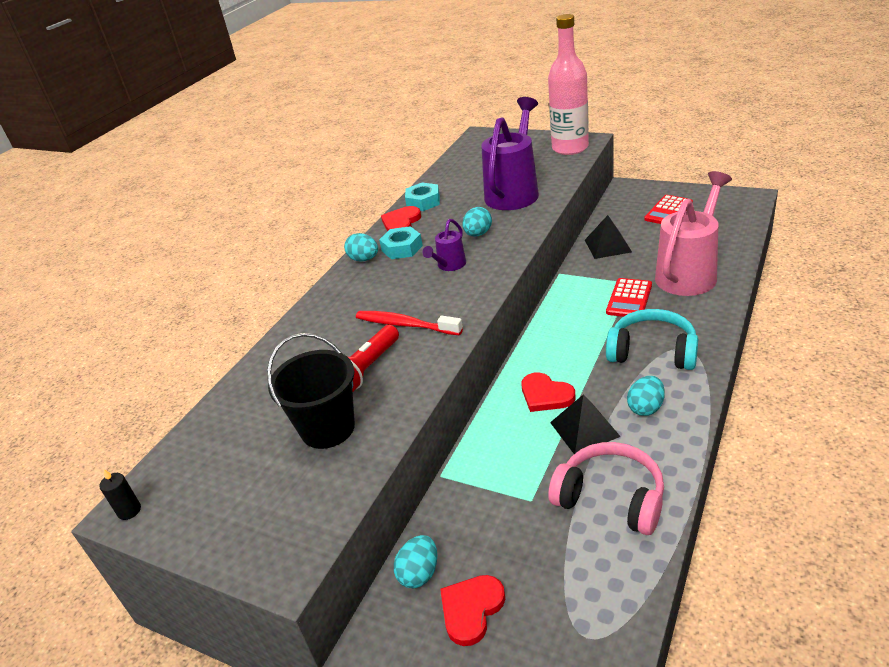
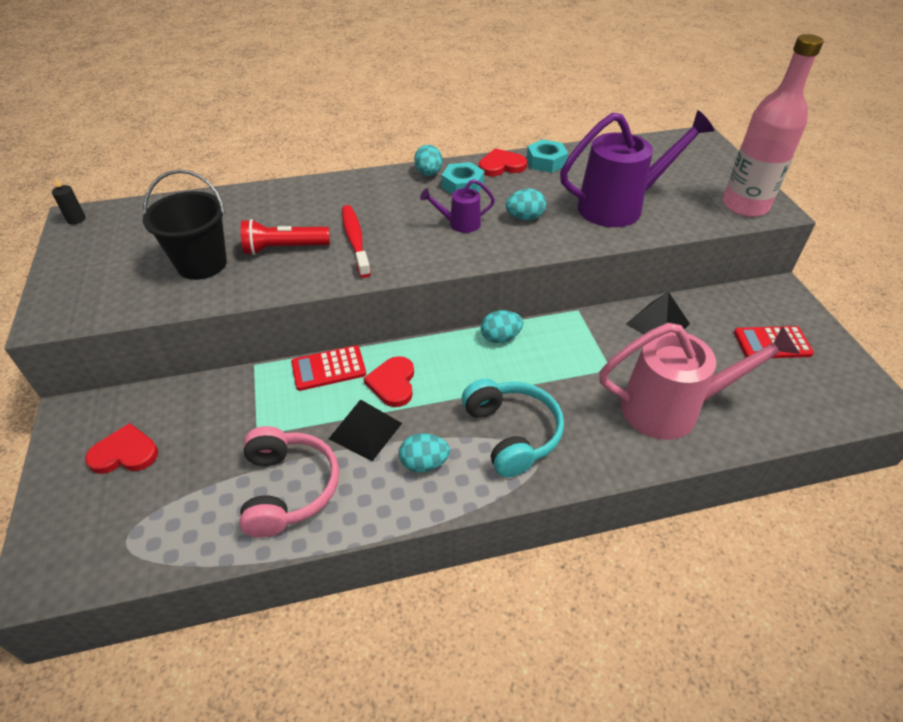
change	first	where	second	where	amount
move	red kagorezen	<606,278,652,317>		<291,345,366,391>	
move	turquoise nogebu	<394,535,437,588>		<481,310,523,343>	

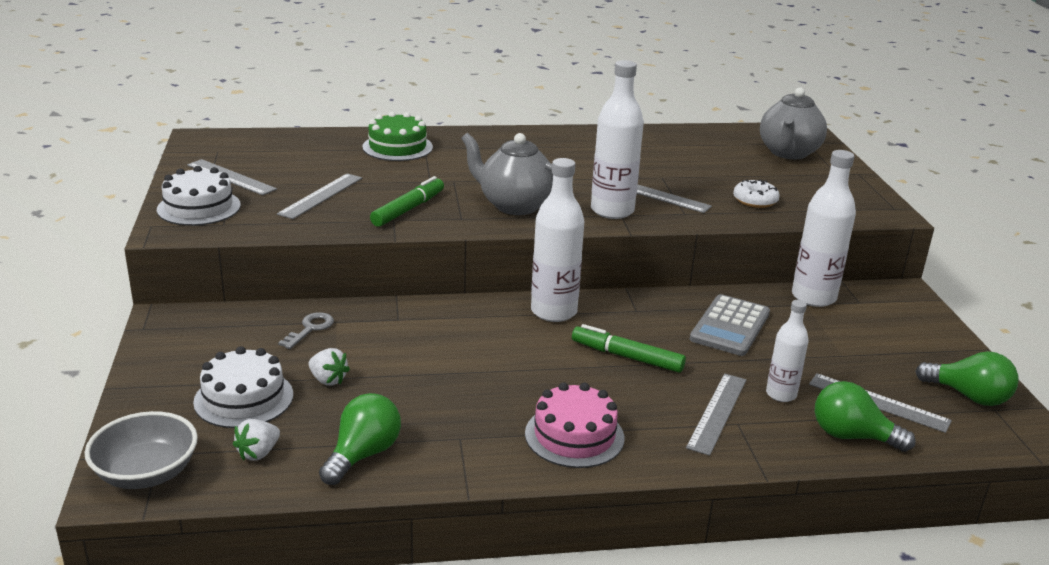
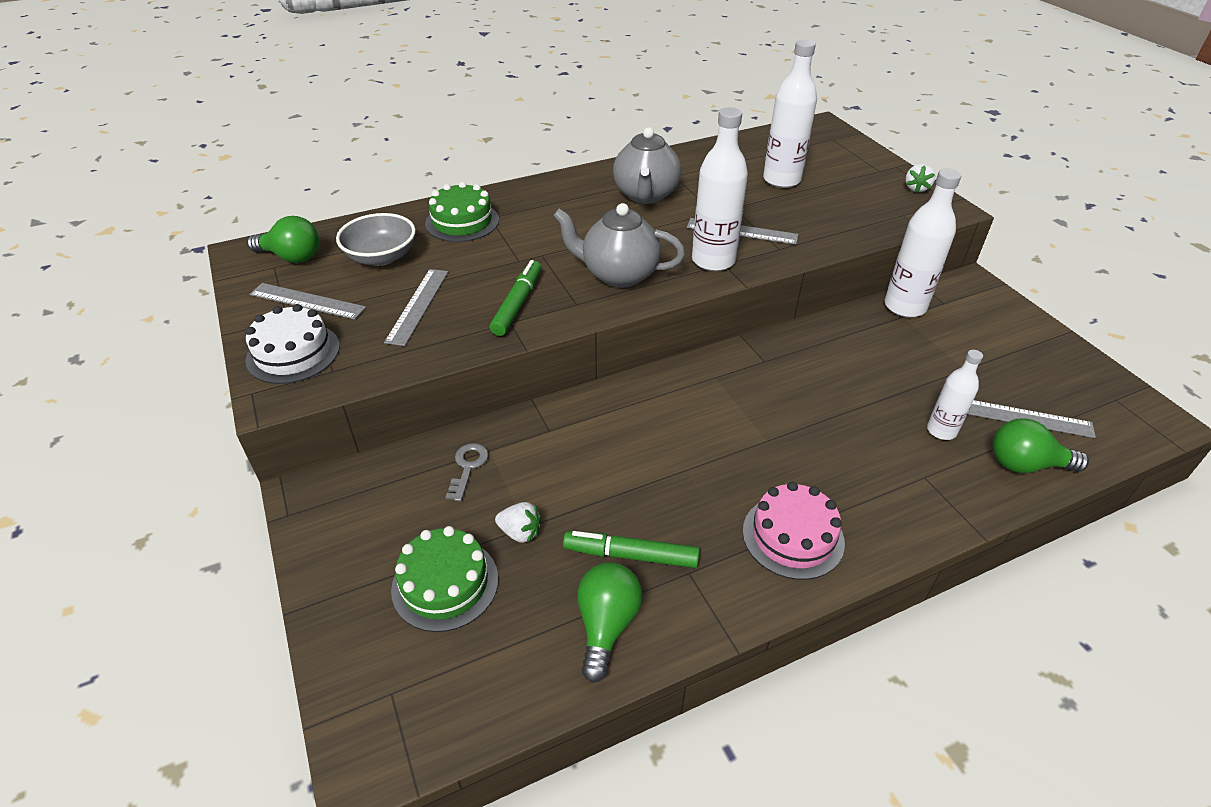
change	first	where	second	where	amount
move	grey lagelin	<760,87,827,159>		<613,127,681,204>	
move	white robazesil	<531,158,584,322>		<763,39,817,188>	
delete	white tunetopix	<733,179,779,208>			
delete	grey kagorezen	<690,294,770,356>			
move	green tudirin	<572,324,686,373>		<563,531,700,568>	
recolor	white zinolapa	<193,346,293,428>	green zinolapa	<391,526,498,632>	
move	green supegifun	<916,351,1019,406>		<247,216,320,263>	
delete	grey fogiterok	<686,374,746,456>			
move	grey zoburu	<85,411,198,489>		<336,213,416,266>	
move	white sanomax	<233,419,280,461>		<905,164,935,193>	

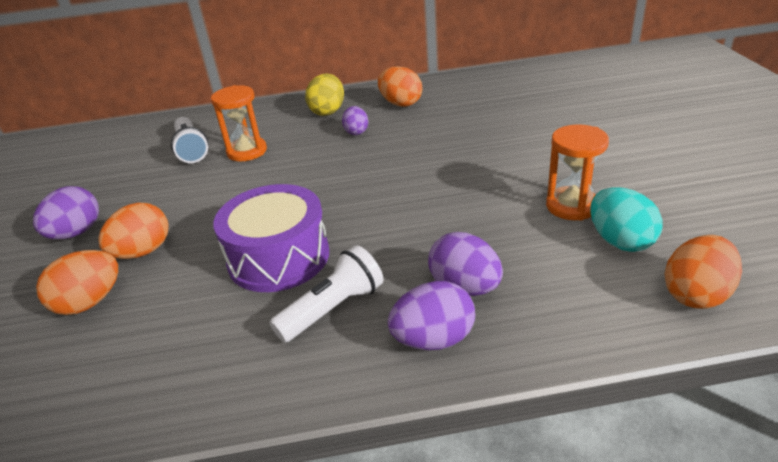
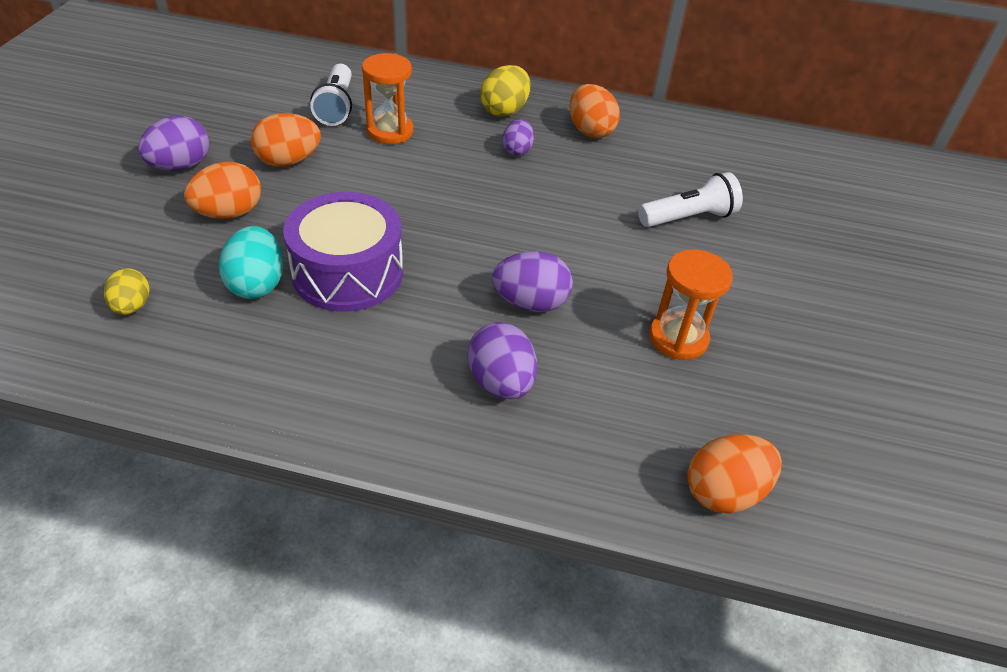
change	first	where	second	where	amount
move	turquoise nogebu	<590,187,663,252>		<219,226,283,299>	
move	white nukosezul	<269,245,384,343>		<638,172,743,227>	
move	orange nogebu	<36,250,118,315>		<251,113,321,167>	
move	purple nogebu	<388,281,475,350>		<492,251,573,312>	
insert			yellow nogebu	<104,268,150,315>	

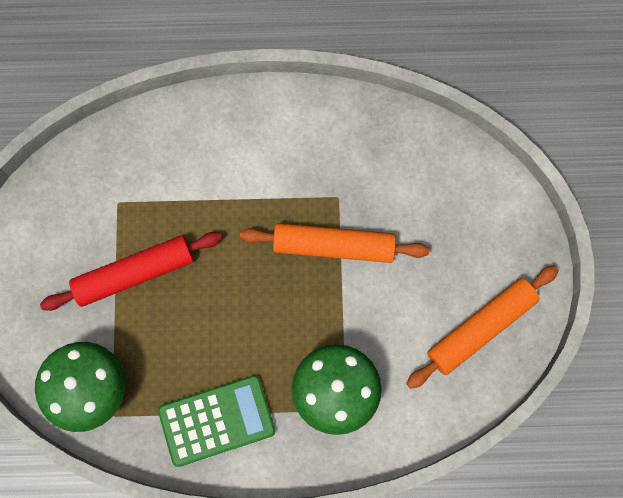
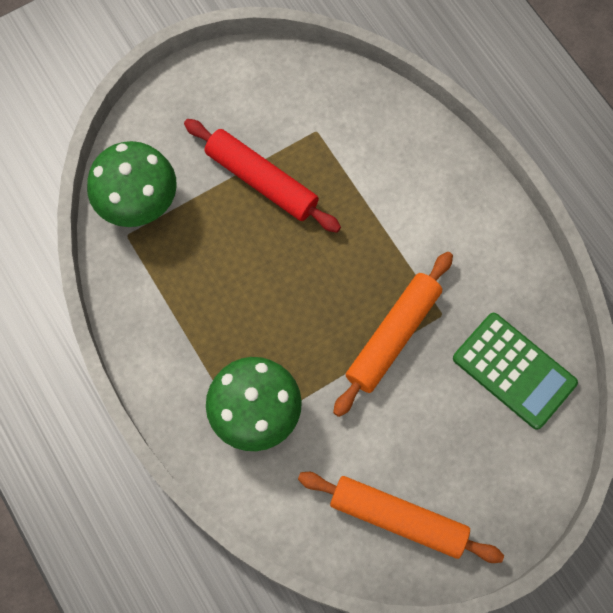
change	first	where	second	where	amount
rotate	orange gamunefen	<240,223,429,263>		<333,252,453,417>	60 degrees clockwise
move	green kagorezen	<158,375,276,467>		<453,313,578,430>	

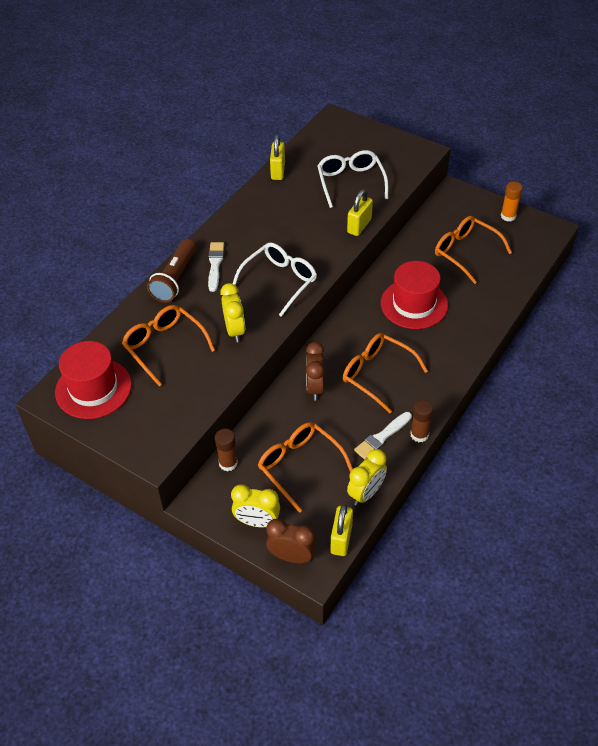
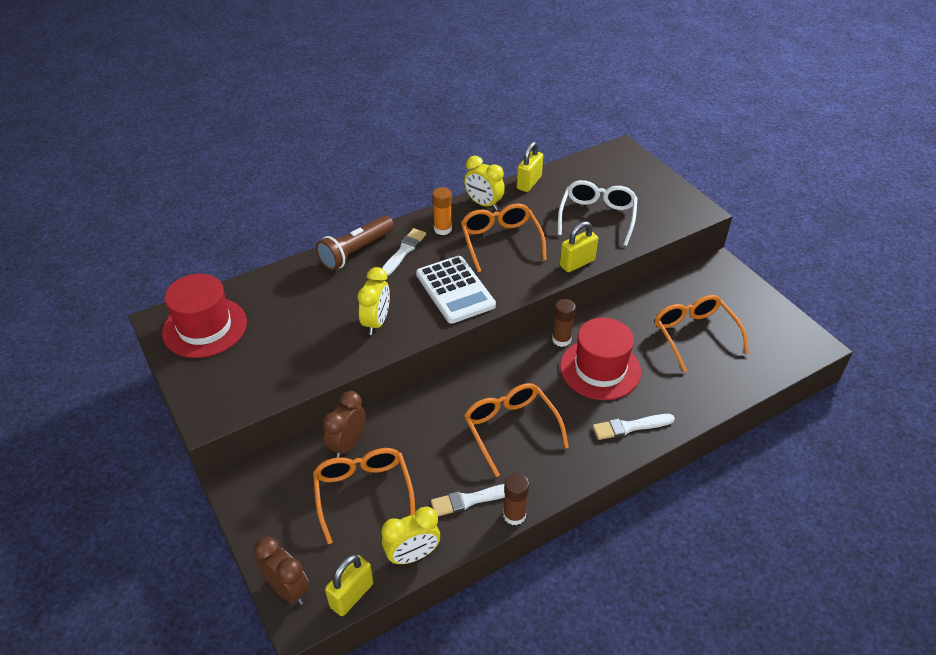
change	first	where	second	where	amount
move	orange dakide	<501,182,523,222>		<432,187,452,235>	
replace	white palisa	<232,243,317,317>	white kagorezen	<416,256,496,324>	
move	orange palisa	<122,305,215,387>		<461,204,547,272>	
move	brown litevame	<306,342,325,400>		<323,391,366,458>	
move	brown dakide	<215,429,238,471>		<552,299,576,347>	
move	yellow litevame	<231,484,280,527>		<464,156,505,210>	
insert			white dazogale	<593,414,675,440>	

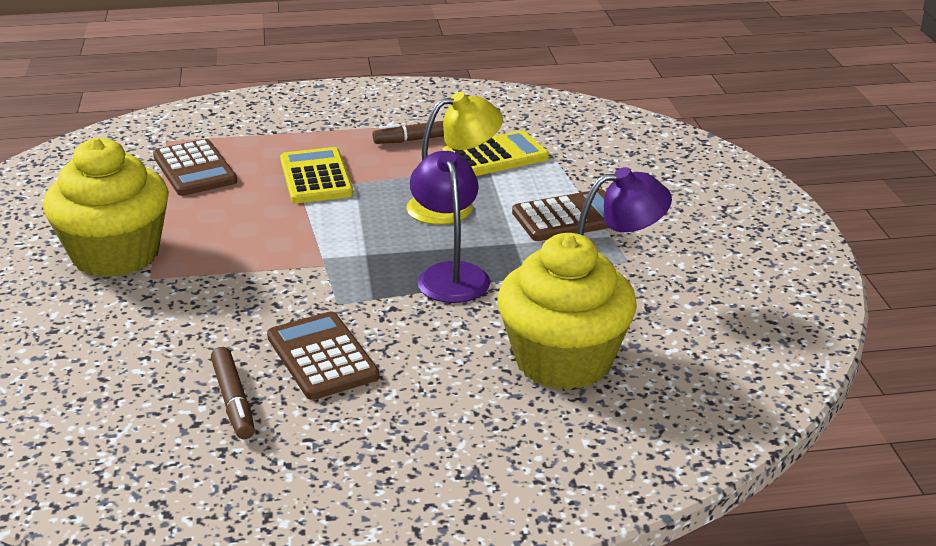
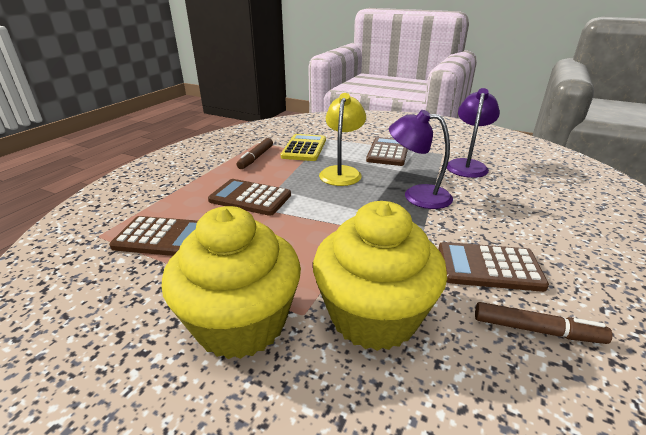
change	first	where	second	where	amount
recolor	yellow kagorezen	<280,147,353,203>	brown kagorezen	<208,179,291,216>	
move	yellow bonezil	<498,233,637,390>		<313,201,447,351>	

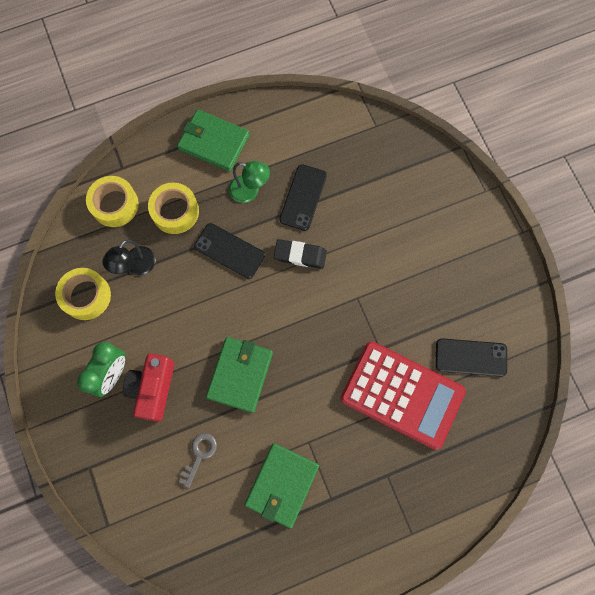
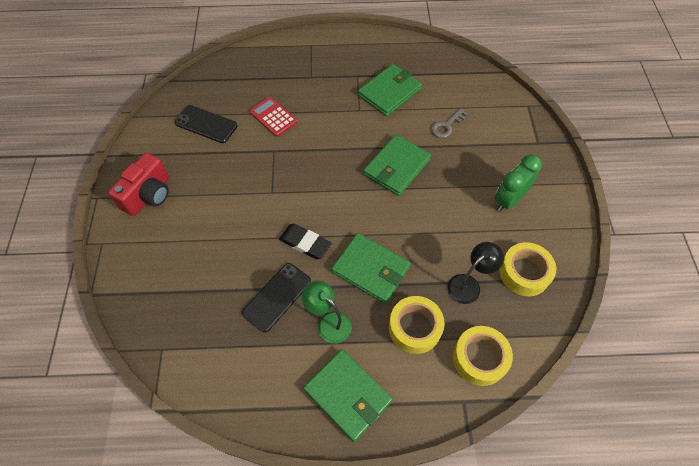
change	first	where	second	where	amount
replace	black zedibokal	<194,223,265,279>	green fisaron	<332,233,411,304>	
resize	red kagorezen	<340,341,466,450>		<250,97,297,137>	x0.49
move	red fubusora	<123,354,174,422>		<108,153,169,216>	

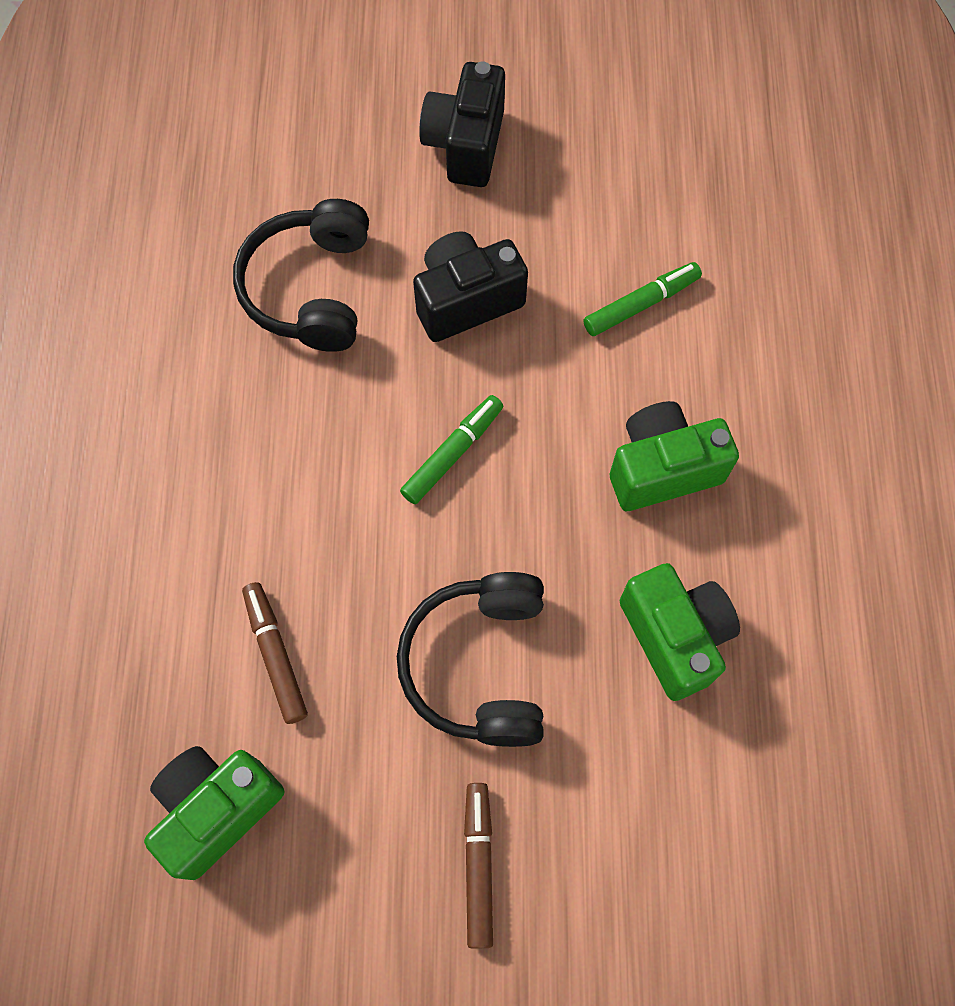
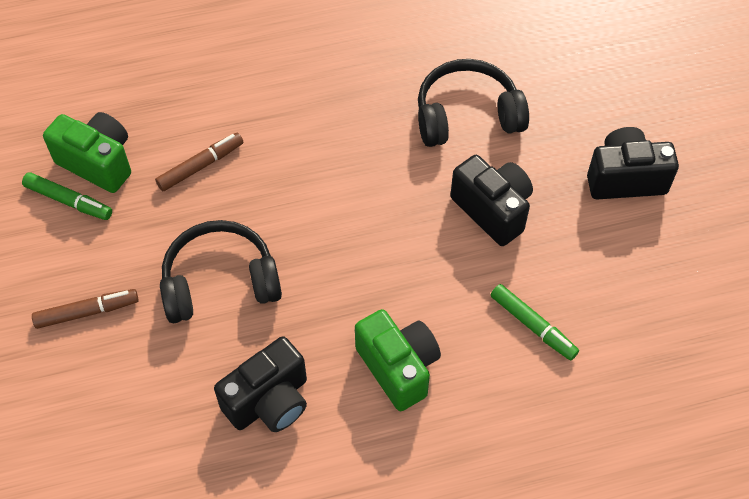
change	first	where	second	where	amount
move	green tudirin	<400,395,503,504>		<22,172,112,220>	
recolor	green fubusora	<620,563,740,701>	black fubusora	<214,336,307,432>	

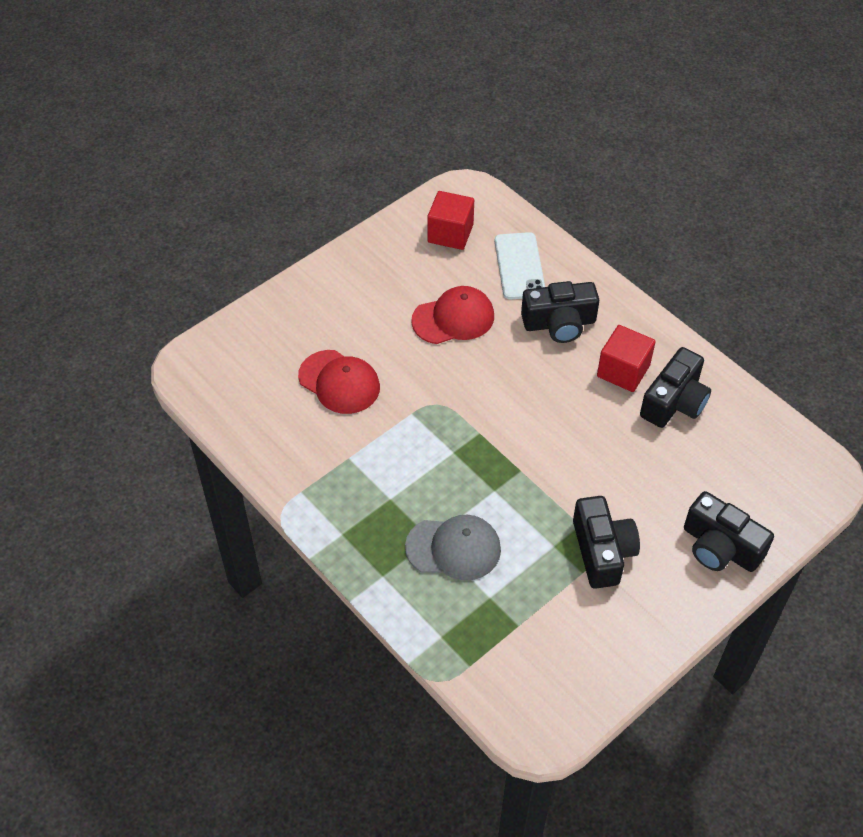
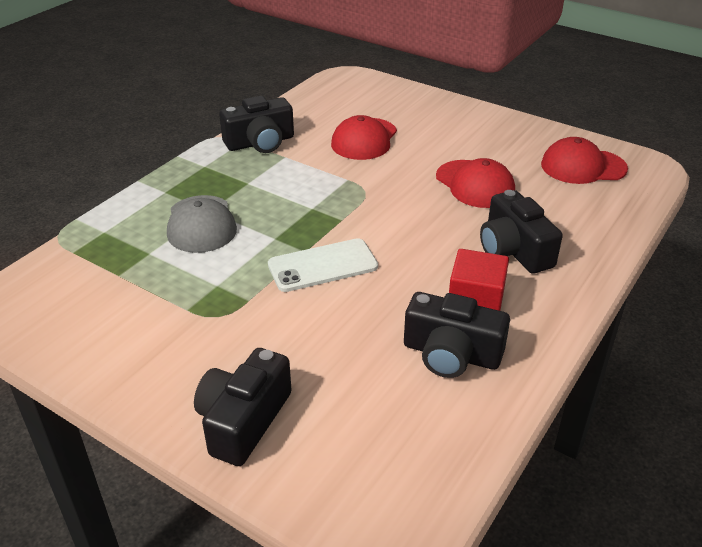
change	first	where	second	where	amount
replace	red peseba	<427,191,474,250>	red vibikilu	<541,137,628,184>	
move	white zedibokal	<495,232,545,299>		<268,238,378,292>	
move	black fubusora	<573,496,640,589>		<219,96,294,153>	

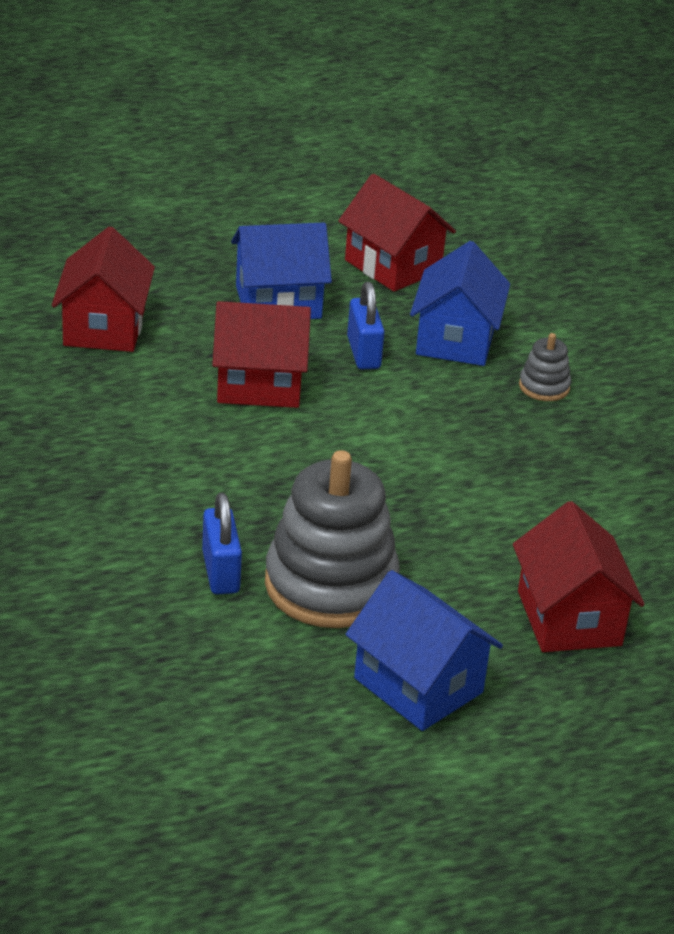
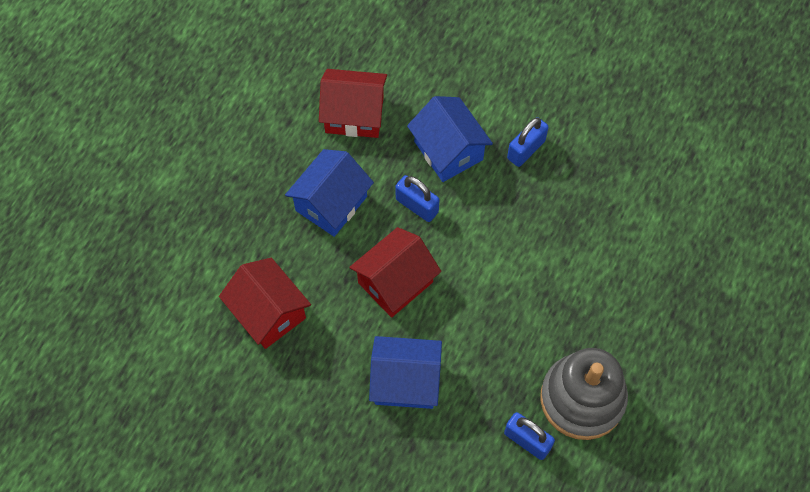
change	first	where	second	where	amount
replace	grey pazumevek	<519,333,571,401>	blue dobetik	<507,117,549,167>	
delete	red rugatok	<513,501,645,652>			
move	blue rugatok	<346,570,503,731>		<369,336,442,409>	

